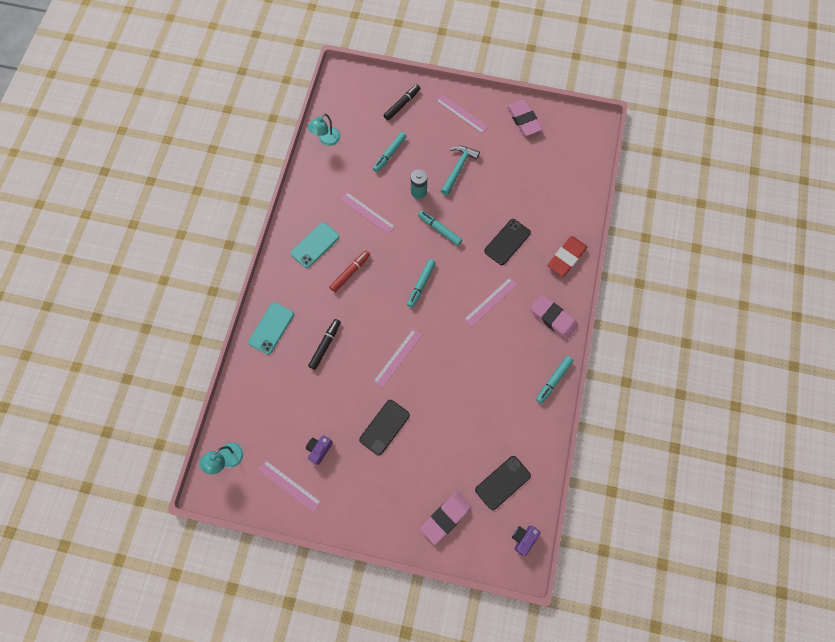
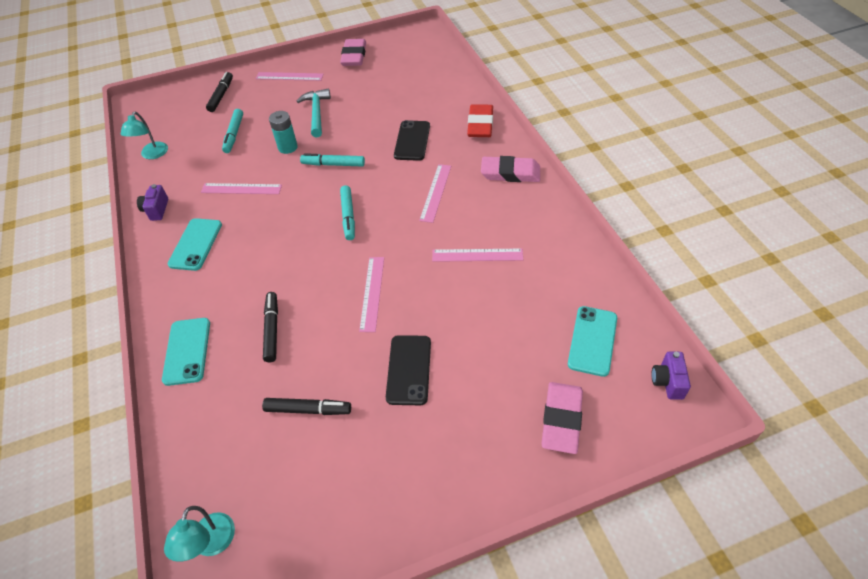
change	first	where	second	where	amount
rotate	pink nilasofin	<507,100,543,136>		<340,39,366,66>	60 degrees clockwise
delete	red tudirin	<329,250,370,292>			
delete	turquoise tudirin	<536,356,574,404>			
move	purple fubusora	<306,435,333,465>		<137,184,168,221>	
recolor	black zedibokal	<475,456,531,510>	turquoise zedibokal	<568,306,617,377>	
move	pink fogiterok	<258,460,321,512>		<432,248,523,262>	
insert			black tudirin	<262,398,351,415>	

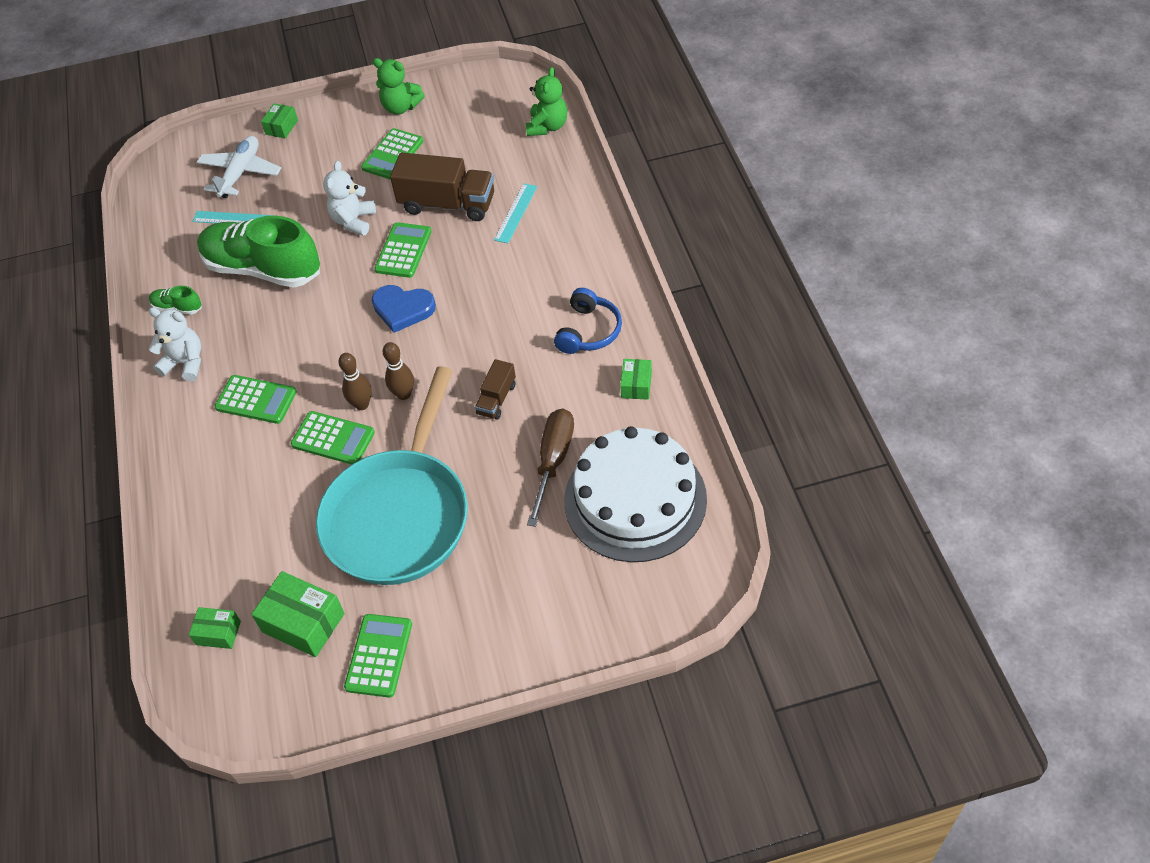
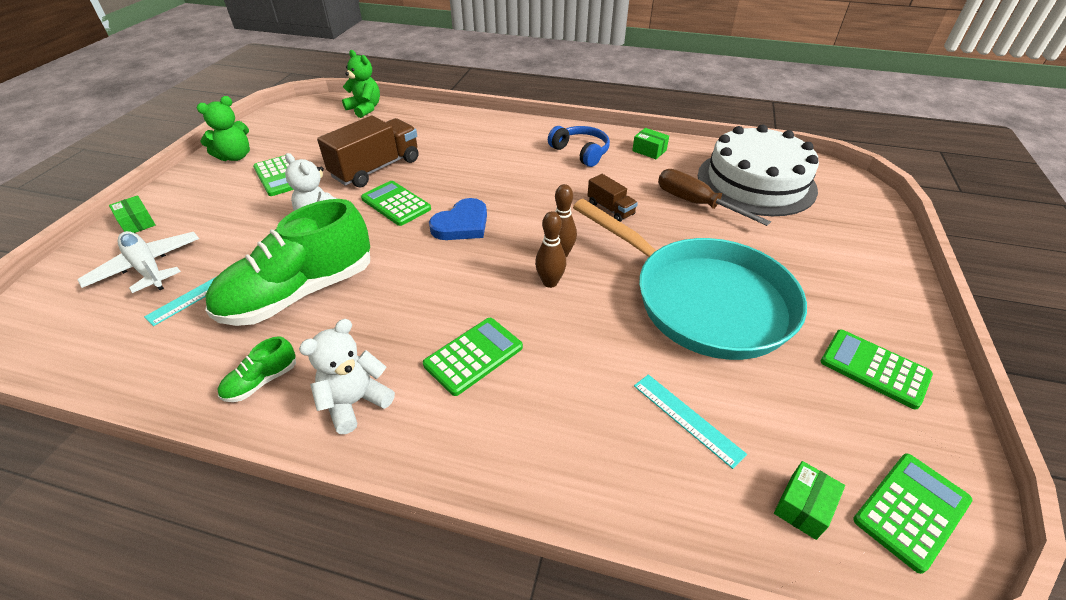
change	first	where	second	where	amount
move	turquoise fogiterok	<494,183,537,244>		<634,374,747,469>	
move	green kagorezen	<291,411,375,465>		<853,454,972,574>	
delete	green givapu	<251,571,345,657>			

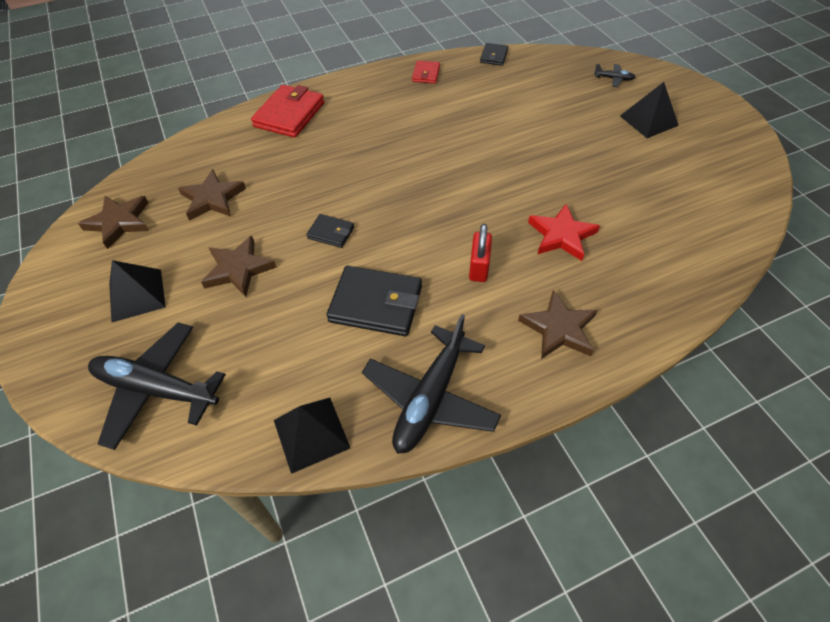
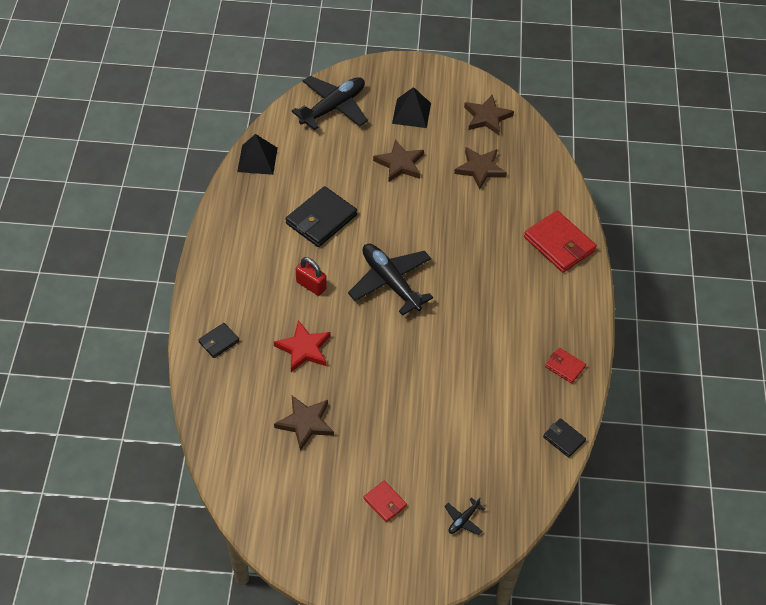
change	first	where	second	where	amount
replace	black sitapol	<620,82,679,138>	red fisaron	<364,481,407,523>	
move	black fisaron	<306,214,354,248>		<198,323,239,358>	
move	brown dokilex	<518,290,598,359>		<274,396,334,451>	
move	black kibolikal	<362,314,501,454>		<348,244,433,316>	

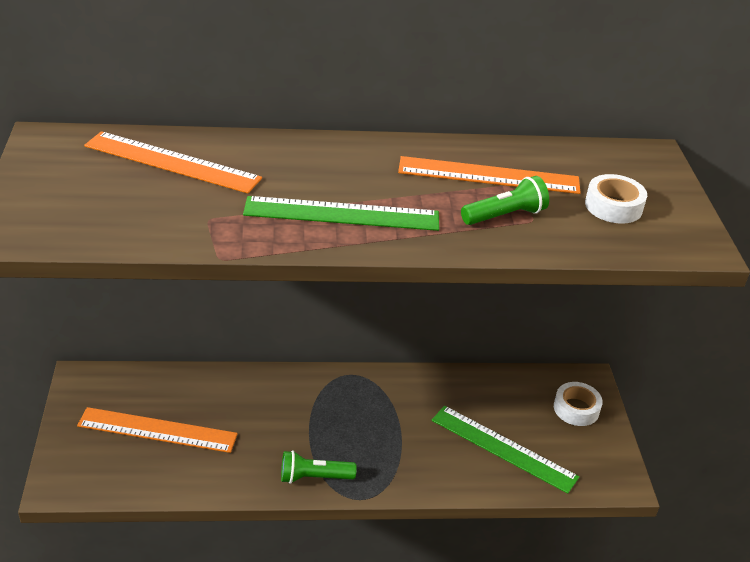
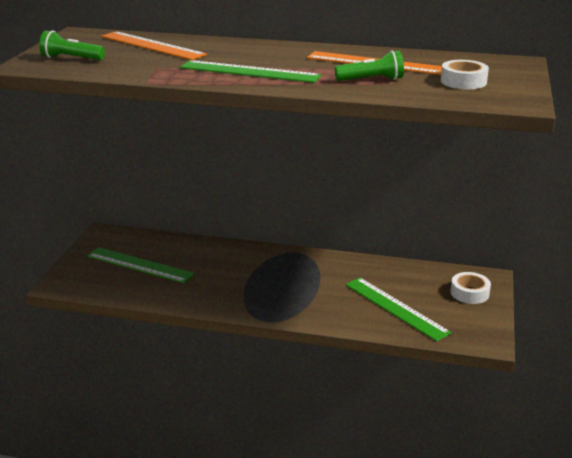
change	first	where	second	where	amount
recolor	orange fogiterok	<77,407,238,453>	green fogiterok	<87,247,195,283>	
move	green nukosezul	<281,450,357,484>		<39,31,105,60>	

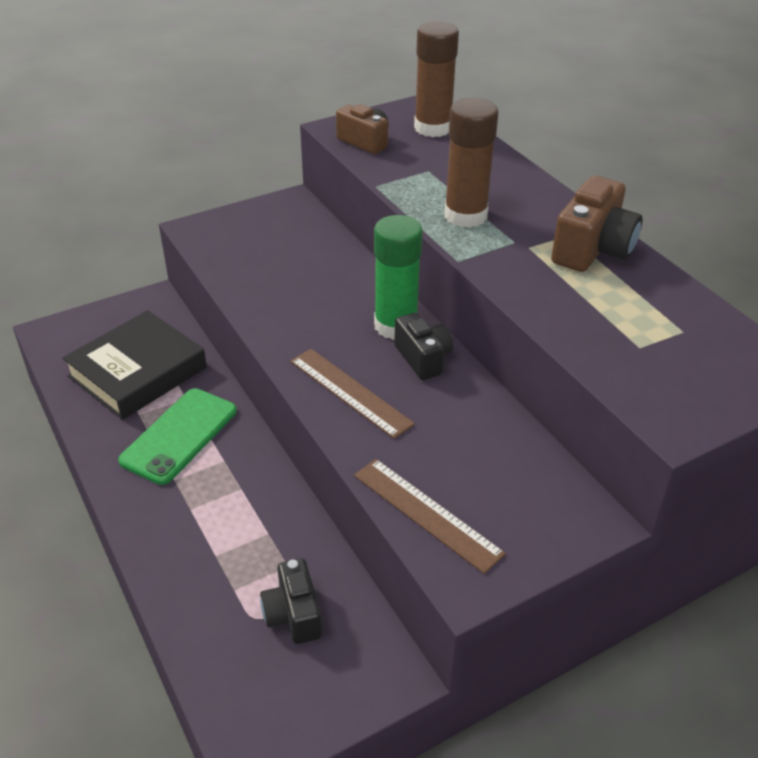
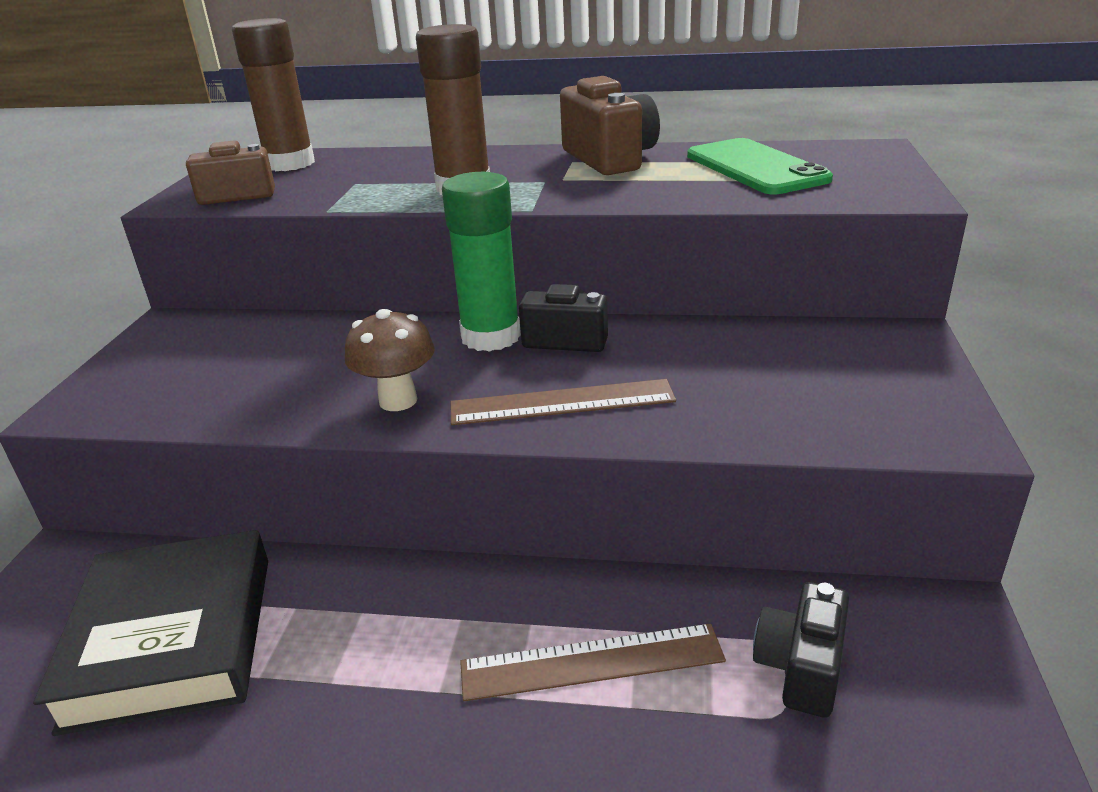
change	first	where	second	where	amount
move	green zedibokal	<118,388,237,485>		<687,138,833,195>	
move	brown fogiterok	<354,459,506,574>		<460,624,726,701>	
rotate	black fubusora	<260,558,322,644>		<753,582,849,718>	90 degrees clockwise
insert			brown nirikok	<345,309,435,411>	

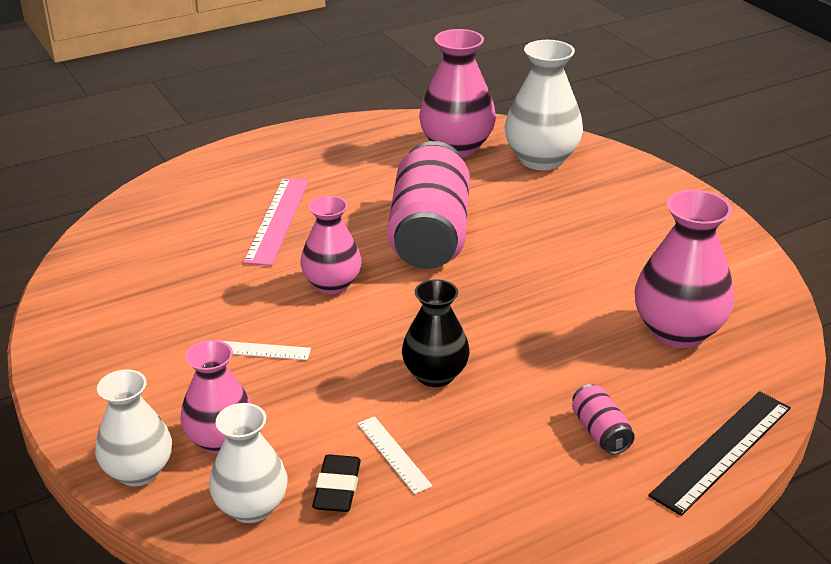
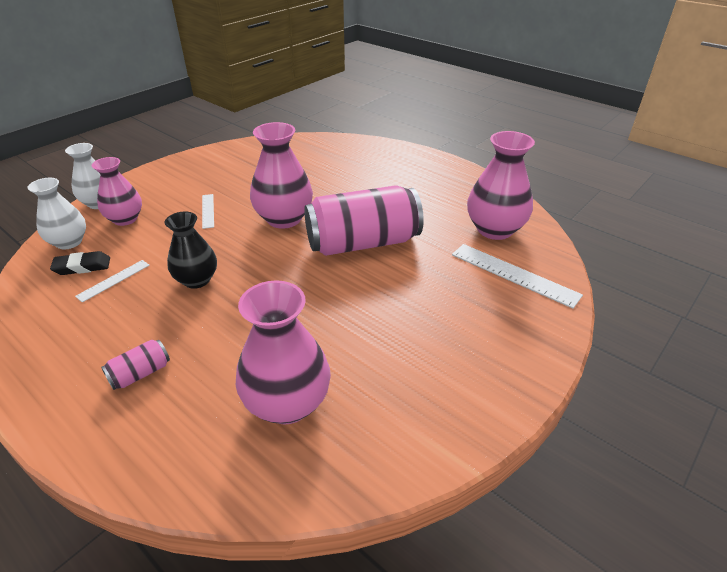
change	first	where	second	where	amount
replace	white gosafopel	<505,40,583,170>	white fogiterok	<452,244,583,309>	
delete	pink fogiterok	<243,178,309,266>			
resize	pink gosafopel	<301,196,362,294>		<250,122,313,229>	x1.50
delete	black fogiterok	<649,391,791,516>			

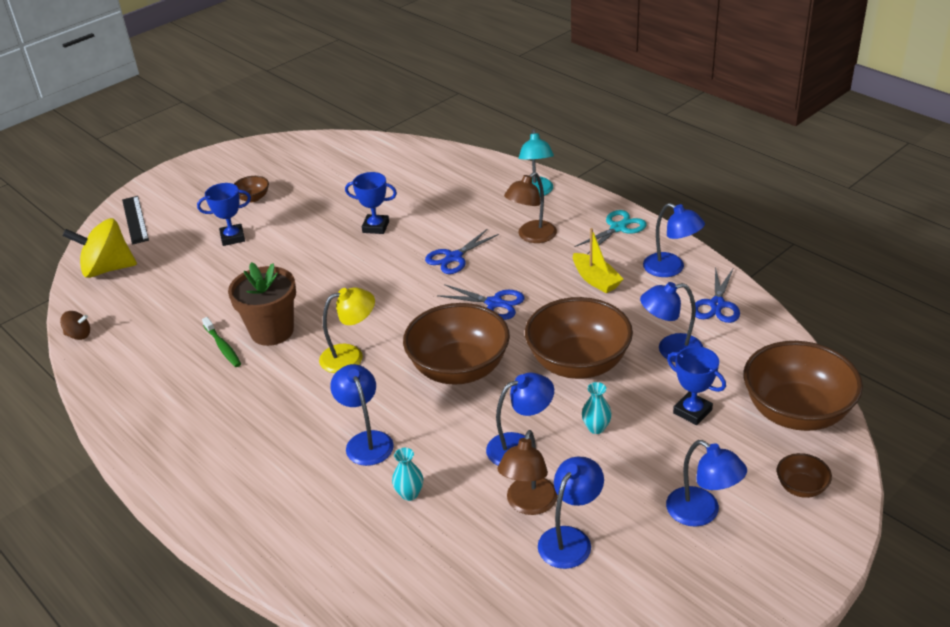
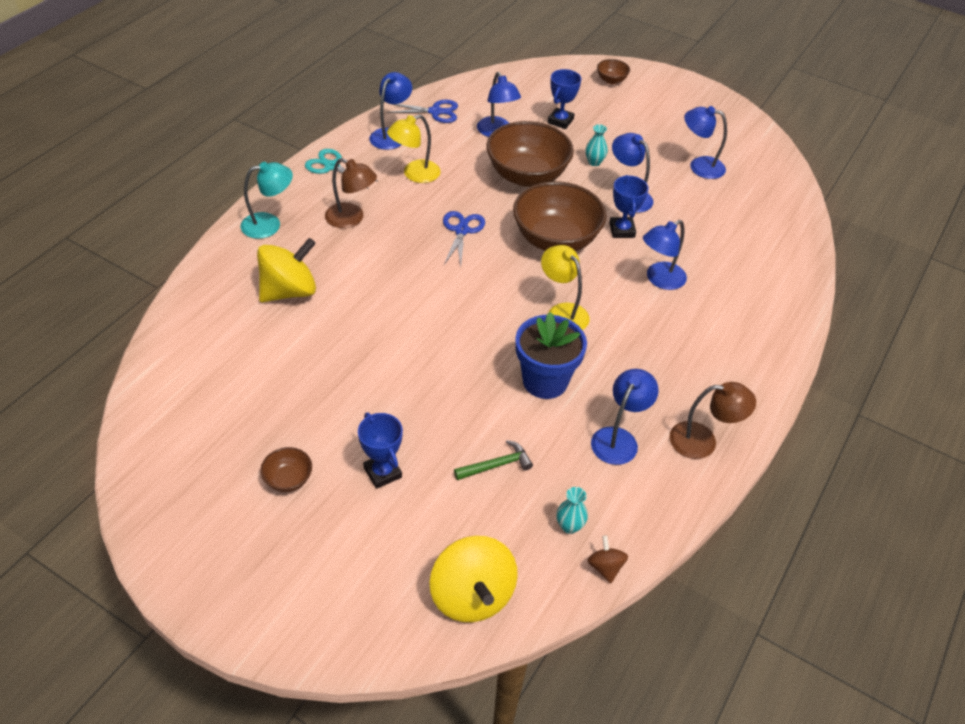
change	first	where	second	where	amount
move	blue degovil	<345,172,397,234>		<609,175,649,238>	
delete	black fogiterok	<122,196,149,245>			
replace	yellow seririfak	<573,228,623,293>	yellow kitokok	<387,114,441,183>	
delete	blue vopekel	<425,229,499,274>			
recolor	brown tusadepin	<228,262,296,346>	blue tusadepin	<515,312,587,399>	
delete	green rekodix	<202,317,241,367>			
delete	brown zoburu	<744,341,863,431>			
move	brown kitokok	<498,430,558,515>		<670,382,756,459>	
move	blue kitokok	<666,440,747,526>		<591,369,659,465>	
move	turquoise gosafopel	<392,448,423,501>		<556,487,588,534>	
insert			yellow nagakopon	<257,238,316,302>	
insert			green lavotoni	<454,440,533,480>	

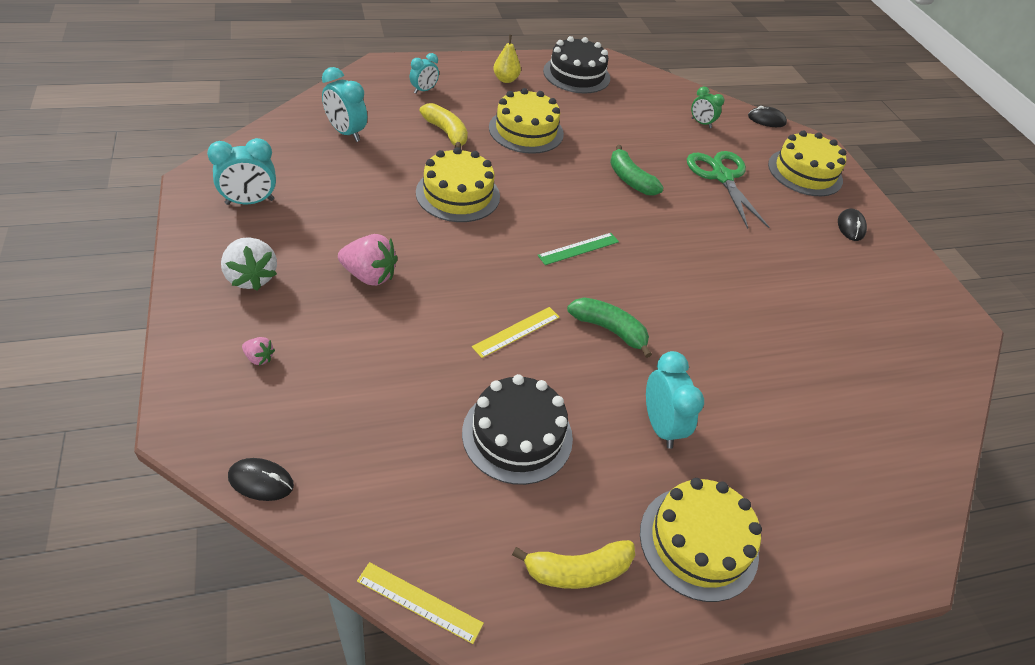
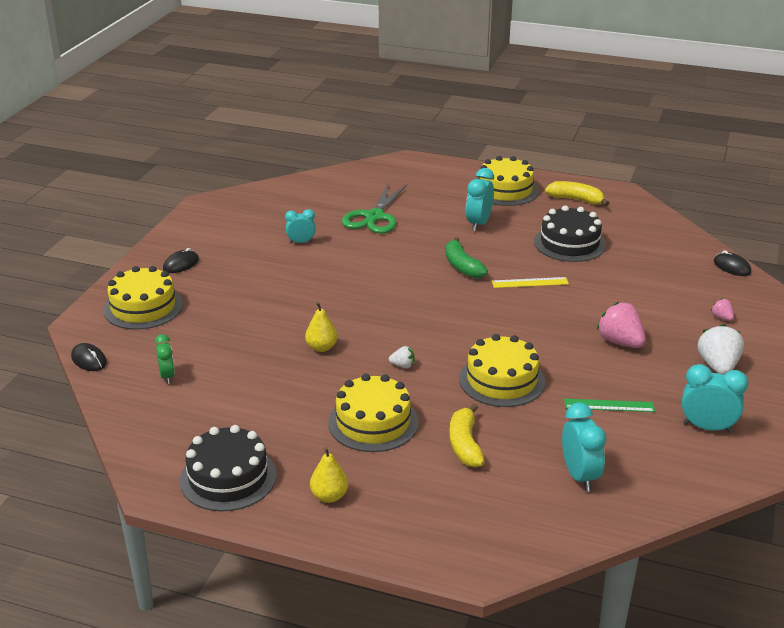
change	first	where	second	where	amount
move	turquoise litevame	<410,53,439,94>		<285,209,315,244>	
replace	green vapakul	<610,145,664,195>	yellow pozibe	<305,302,338,352>	
move	green vopekel	<687,151,770,229>		<342,184,407,234>	
move	green fogiterok	<537,233,619,265>		<564,399,655,412>	
delete	yellow fogiterok	<357,562,484,644>			
insert			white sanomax	<389,346,414,368>	

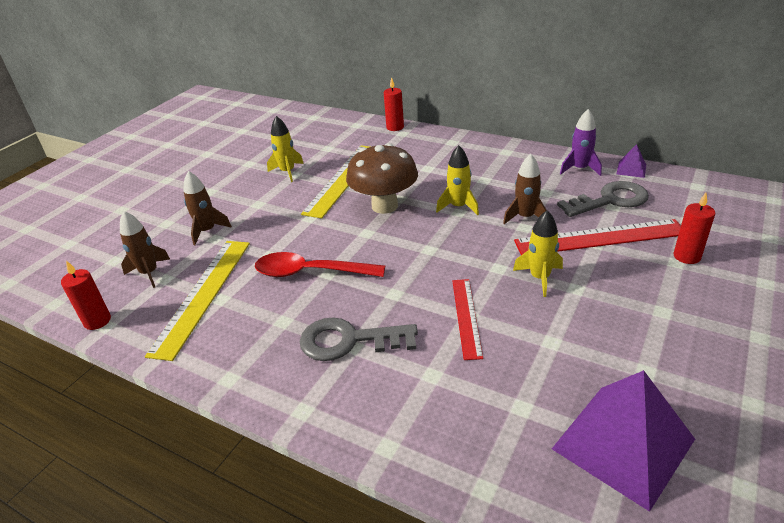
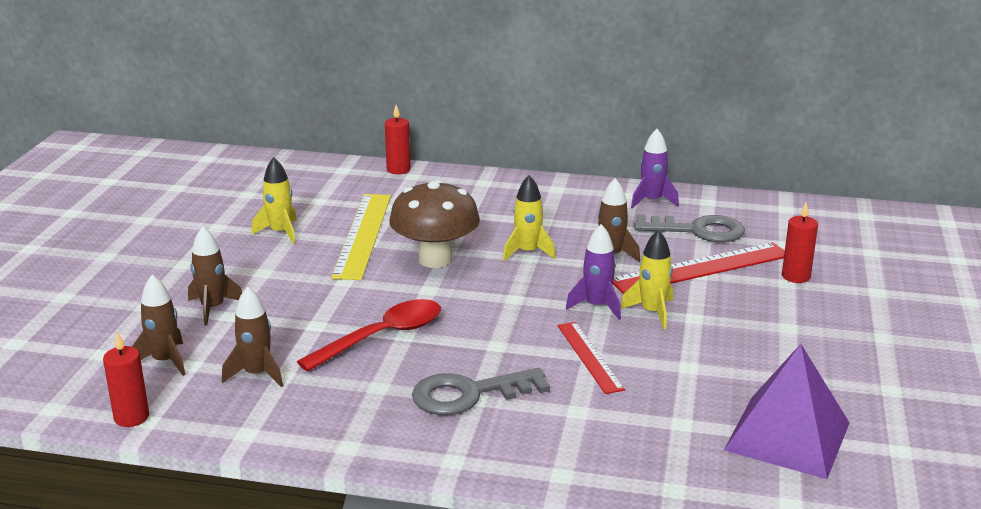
change	first	where	second	where	amount
delete	purple sitapol	<617,144,646,178>			
rotate	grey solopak	<557,181,649,217>		<634,214,745,243>	45 degrees clockwise
replace	yellow fogiterok	<145,241,250,361>	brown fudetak	<222,286,283,387>	
rotate	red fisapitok	<255,252,385,277>		<297,299,441,372>	150 degrees clockwise
insert			purple fudetak	<566,224,621,320>	

